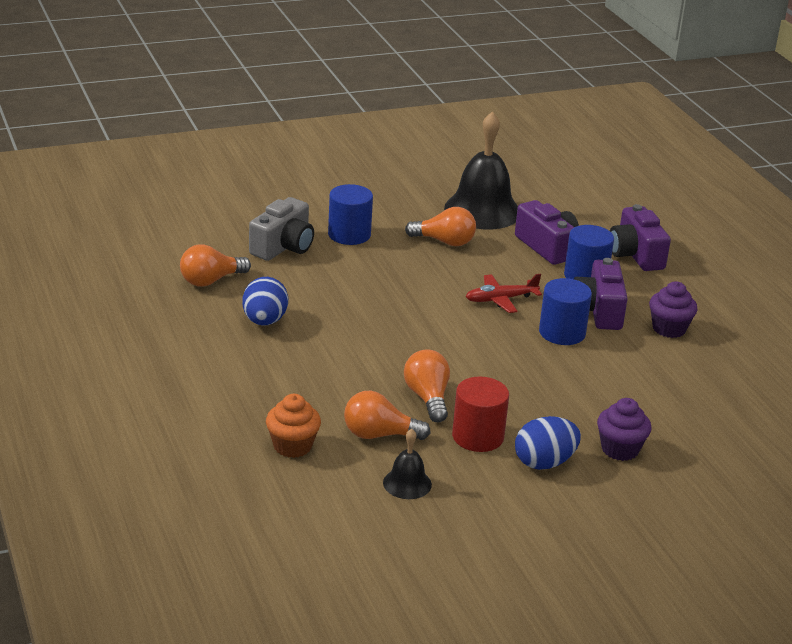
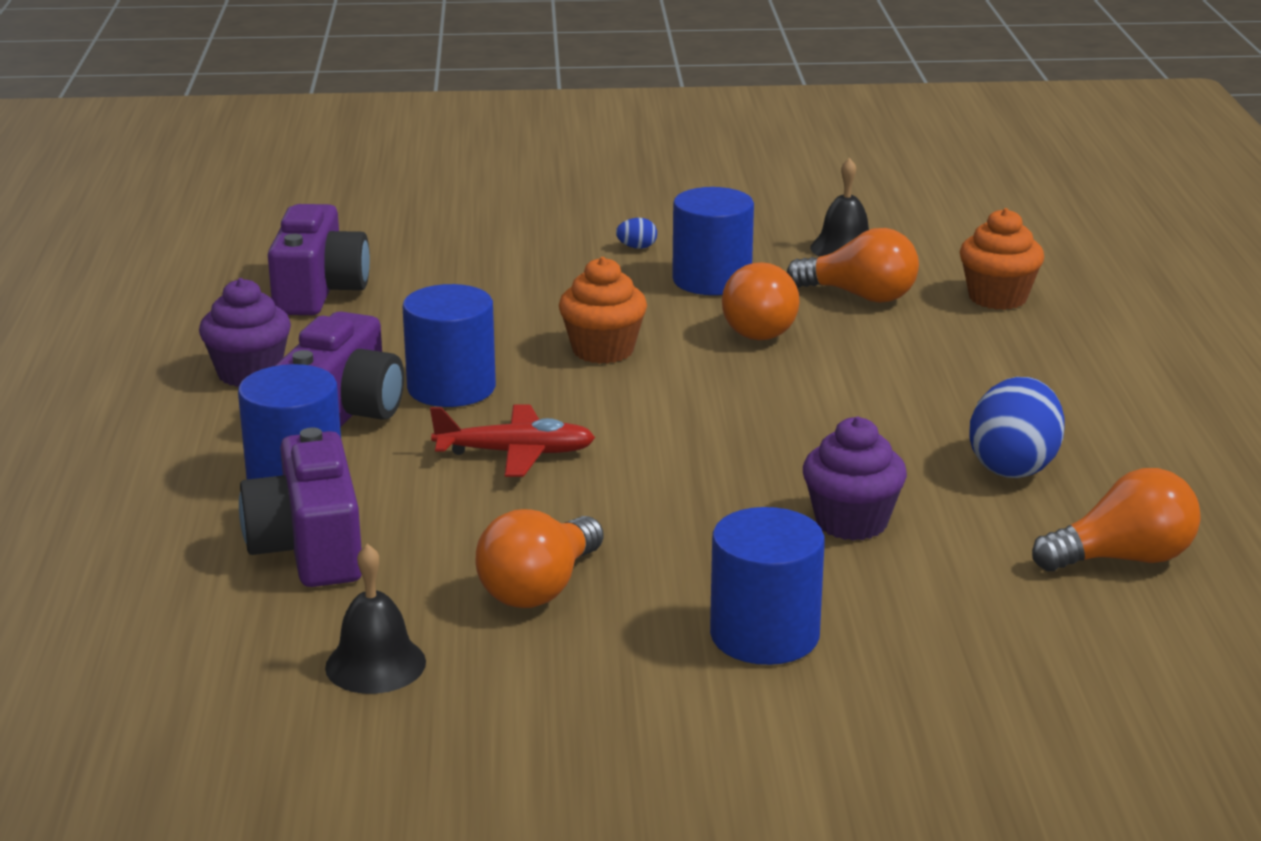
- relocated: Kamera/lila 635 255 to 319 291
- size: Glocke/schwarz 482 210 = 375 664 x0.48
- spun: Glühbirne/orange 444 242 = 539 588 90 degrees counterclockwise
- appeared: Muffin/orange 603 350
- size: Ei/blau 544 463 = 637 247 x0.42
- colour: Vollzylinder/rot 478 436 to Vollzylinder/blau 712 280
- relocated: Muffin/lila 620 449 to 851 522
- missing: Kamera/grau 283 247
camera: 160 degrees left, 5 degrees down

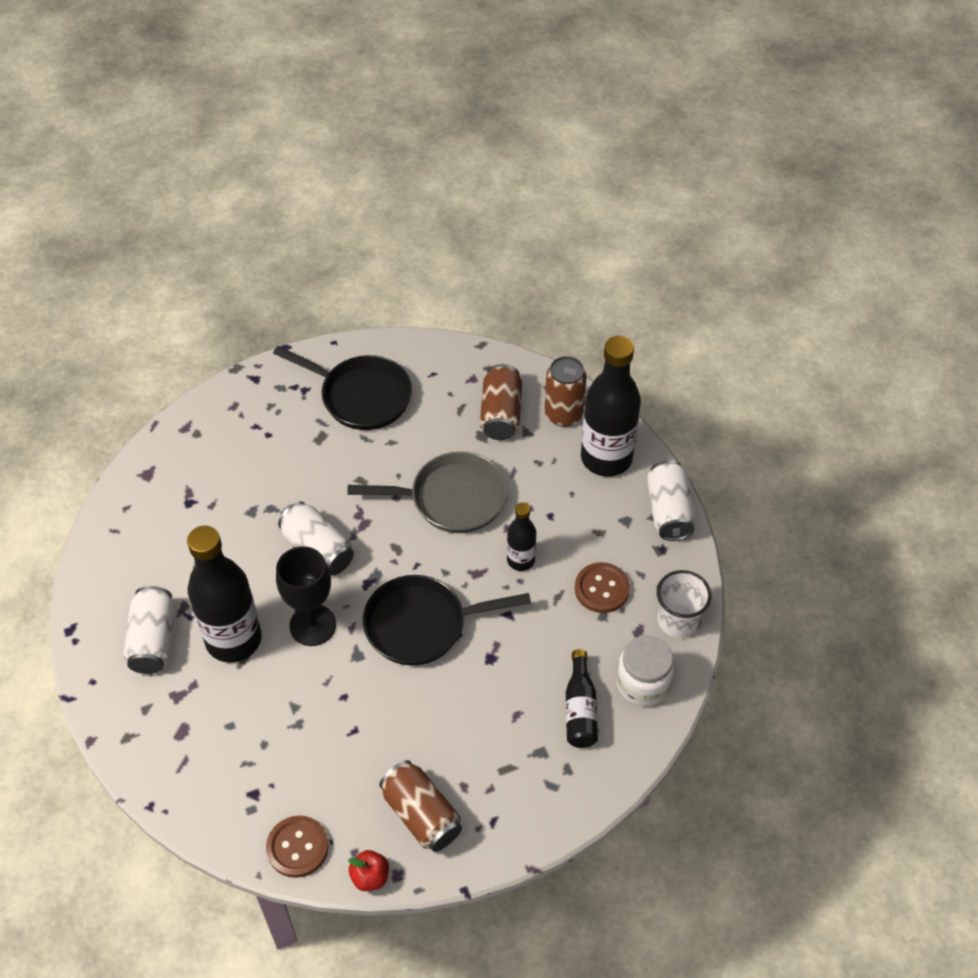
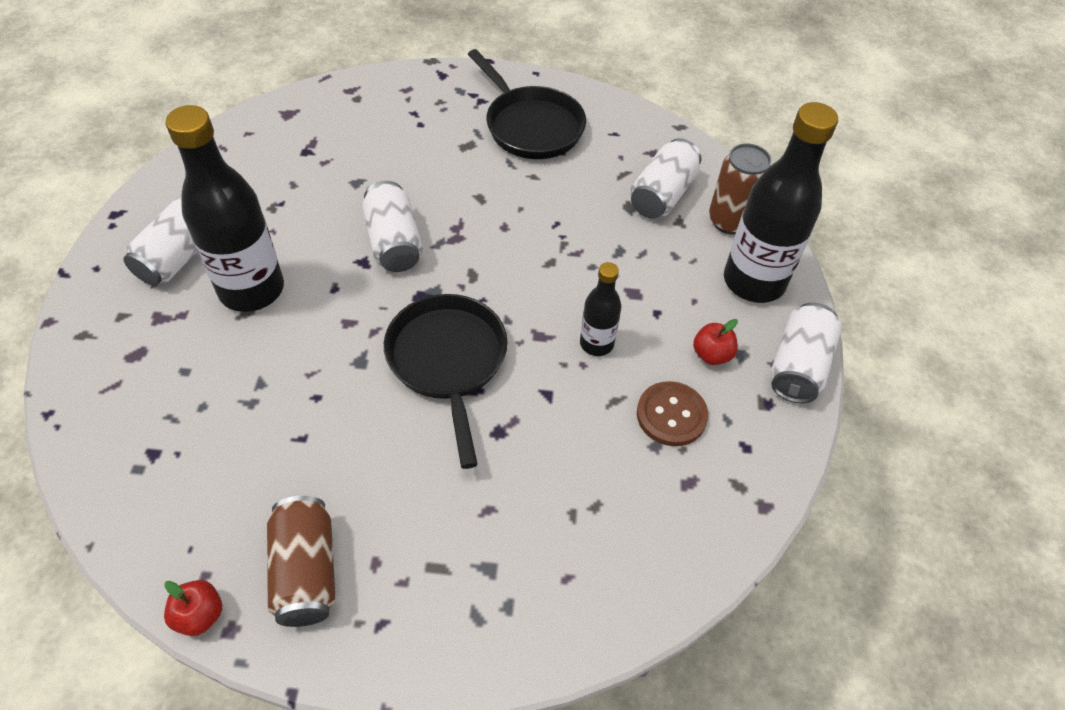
- spun: Pfanne/schwarz 422 624 = 448 362 60 degrees clockwise
- colour: Dose/braun 501 414 to Dose/weiß 662 194
- appeared: Apfel/rot 711 354
- missing: Knopf/braun 297 847
- missing: Kelch/schwarz 313 625
- missing: Pfanne/grau 451 498
- missing: Flasche/schwarz 580 709
- missing: Einmachglas/weiß 643 683
- missing: Becher/weiß 678 620
camera: 25 degrees right, 0 degrees up

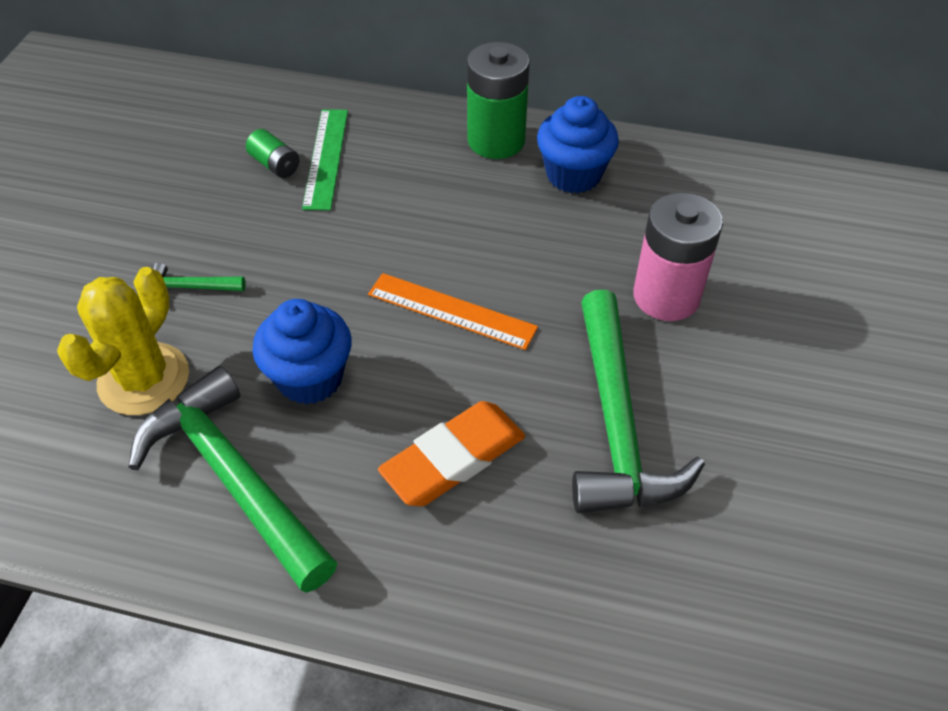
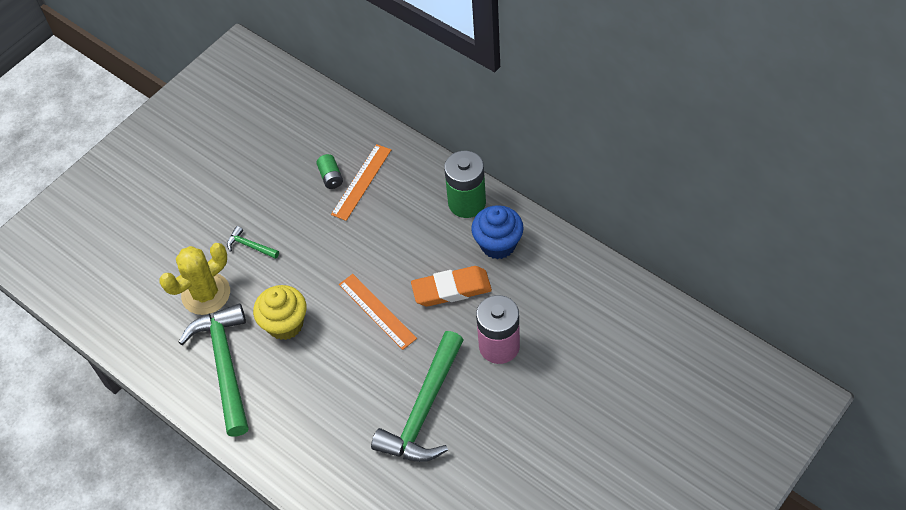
- colour: Muffin/blau 310 378 to Muffin/gelb 285 324
- colour: Lineal/grün 325 158 to Lineal/orange 361 182
- relocated: Radiergummi/orange 453 459 to 451 289
camera: 30 degrees right, 5 degrees up

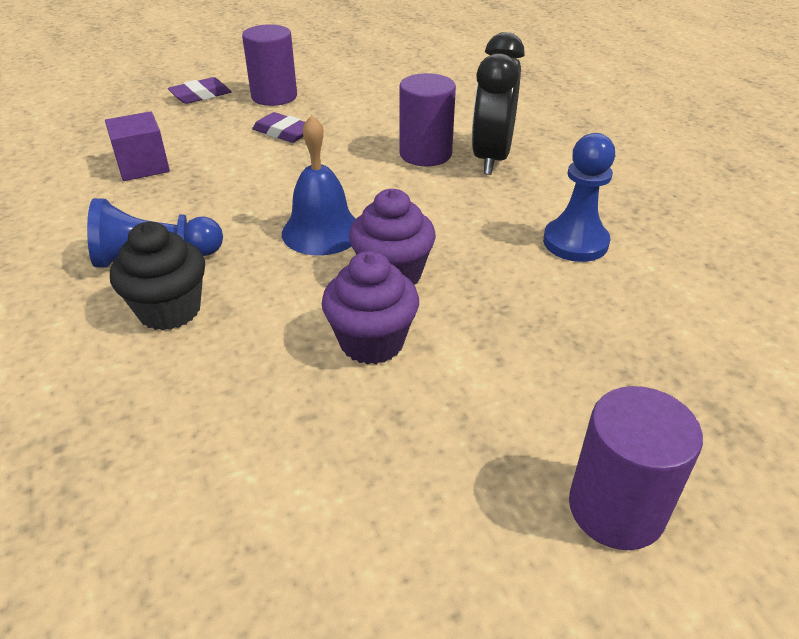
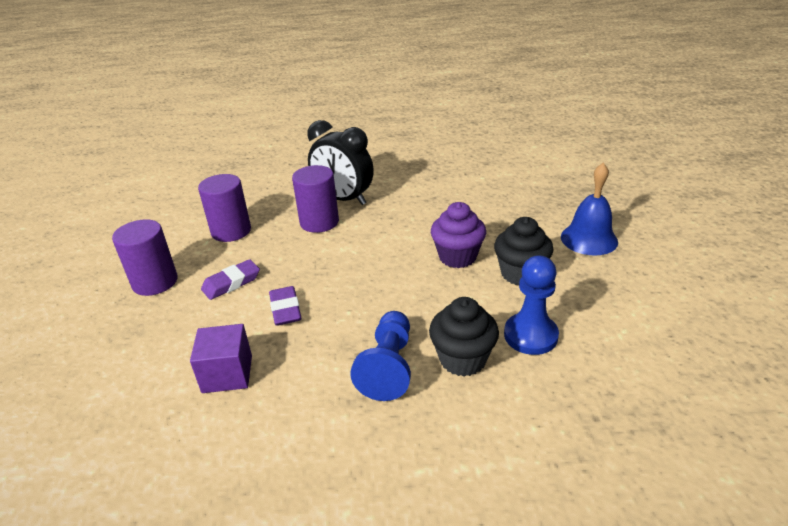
- relocated: Vollzylinder/lila 616 509 to 231 231
- relocated: Radiergummi/lila 201 95 to 285 309
- colour: Muffin/lila 372 342 to Muffin/schwarz 520 273
- relocated: Bauer/blau 575 242 to 530 335
- relocated: Glocke/blau 322 231 to 589 239
camera: 70 degrees left, 5 degrees down

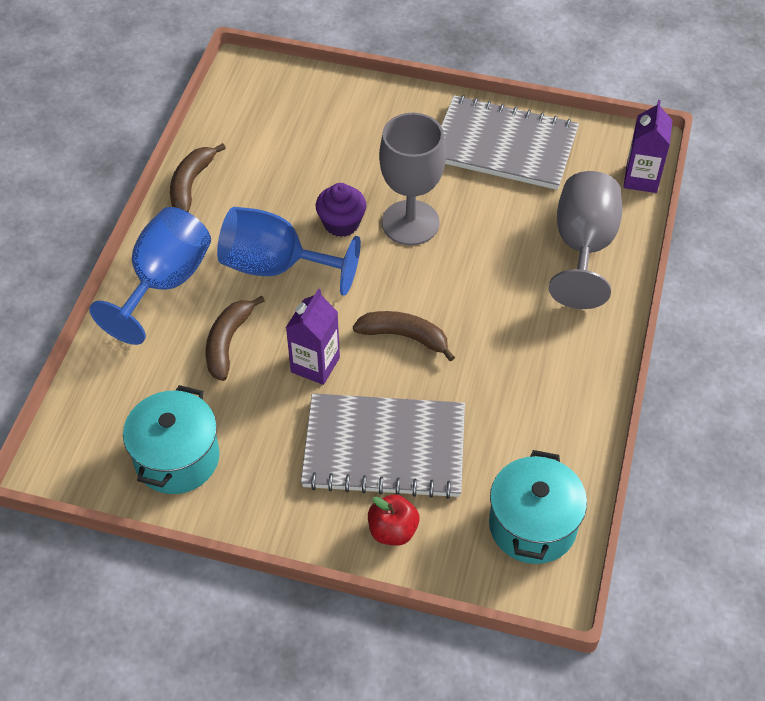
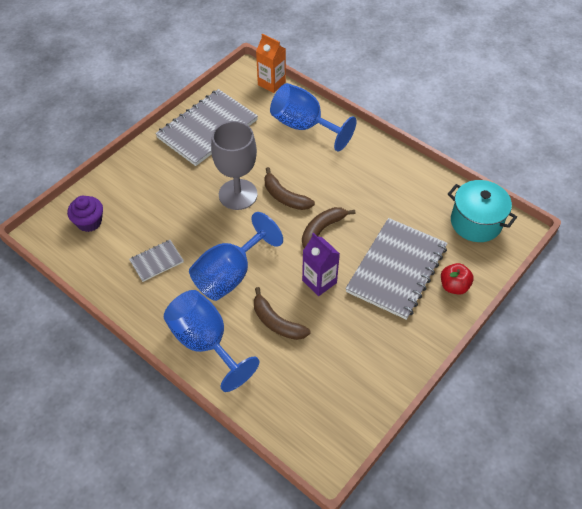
- relocated: Muffin/lila 341 223 to 89 222
- appeared: Notizbuch/grau 156 261
- colour: Getränkekarton/lila 641 178 to Getränkekarton/orange 271 83
- relocated: Banane/braun 191 184 to 284 197
- colour: Kelch/grau 583 247 to Kelch/blau 304 126
- missing: Kochtopf/türkis 177 458
camera: 65 degrees left, 0 degrees up

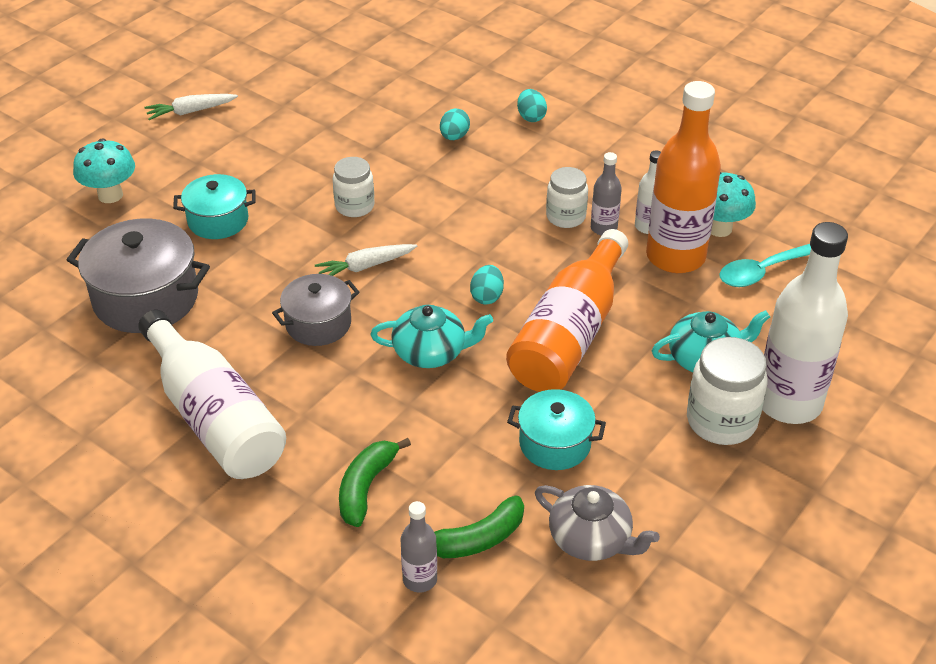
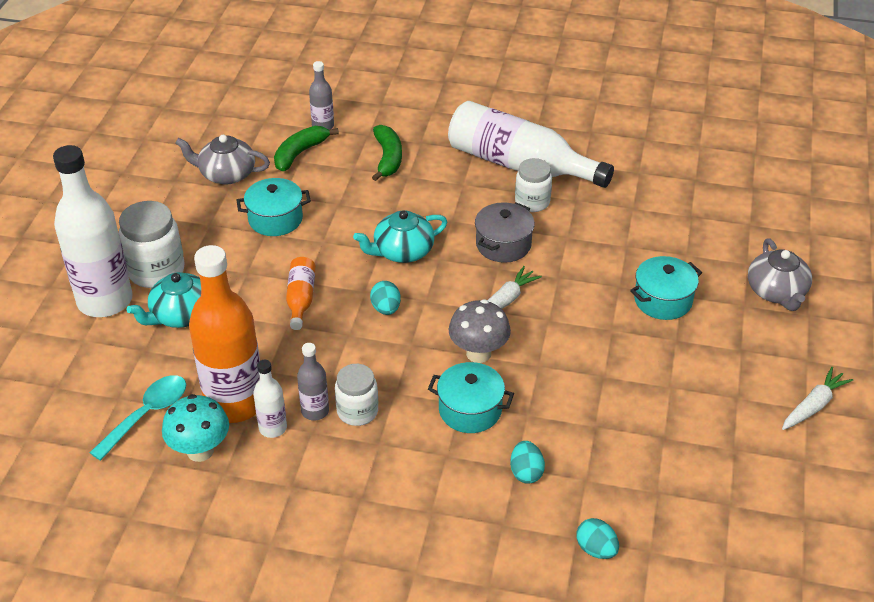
- size: Flasche/orange 569 334 = 301 299 x0.46
- appeared: Kochtopf/türkis 470 410
- appeared: Pilz/grau 478 353
- relocated: Einmachglas/weiß 354 206 to 532 202
- relocated: Ei/türkis 531 117 to 596 549
- exchanged: Pilz/türkis 110 195 to Teekanne/grau 776 292
- missing: Kochtopf/grau 146 298
camera: 155 degrees right, 0 degrees up

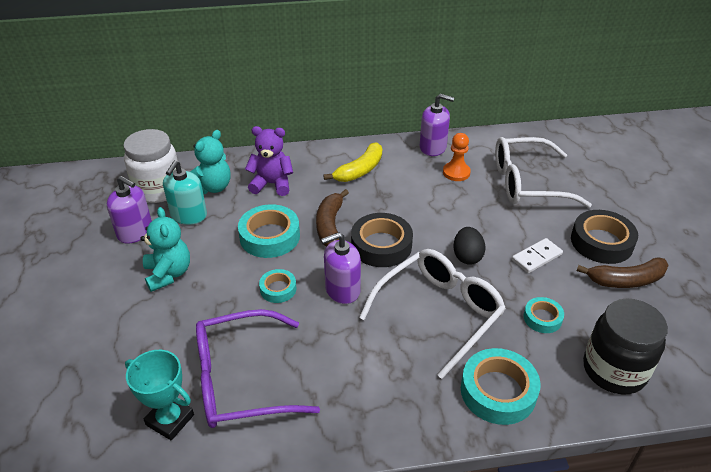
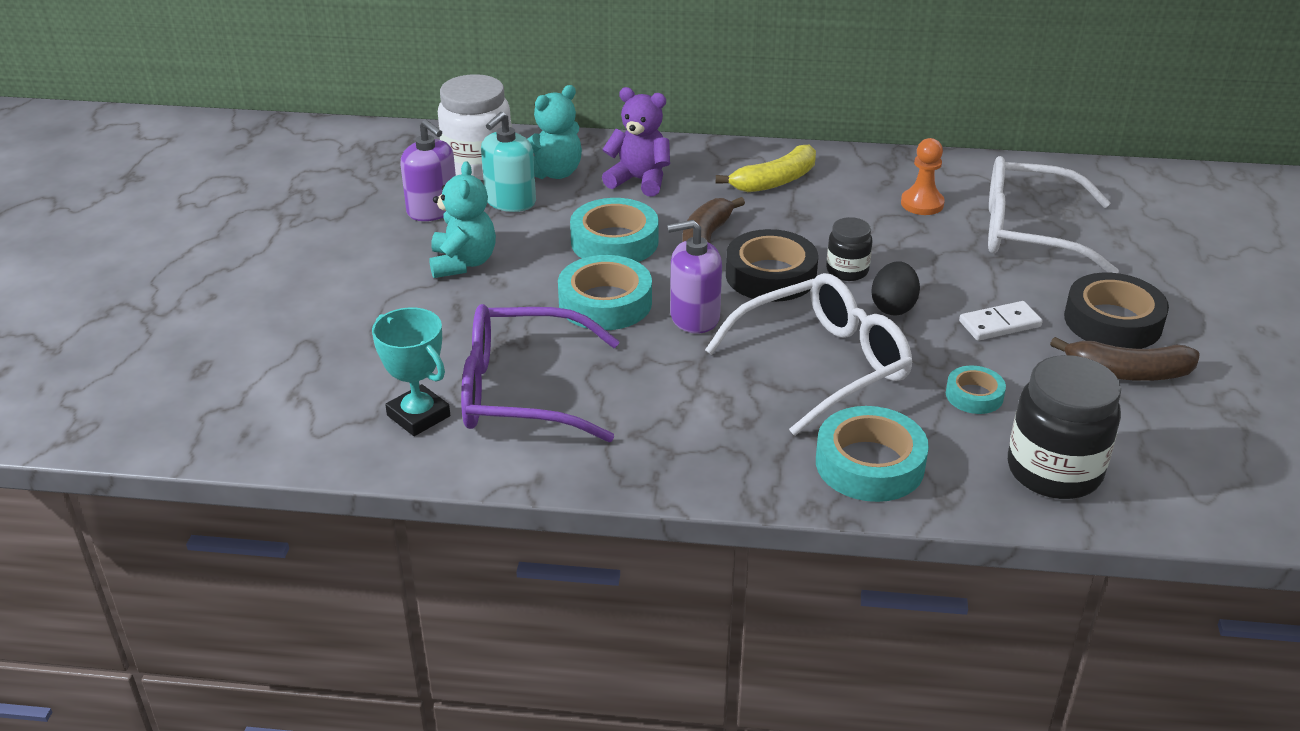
- size: Klebeband/türkis 278 289 = 605 302 x1.79
- appeared: Einmachglas/schwarz 847 271
- missing: Seifenspender/lila 433 147
camera: 15 degrees right, 5 degrees down

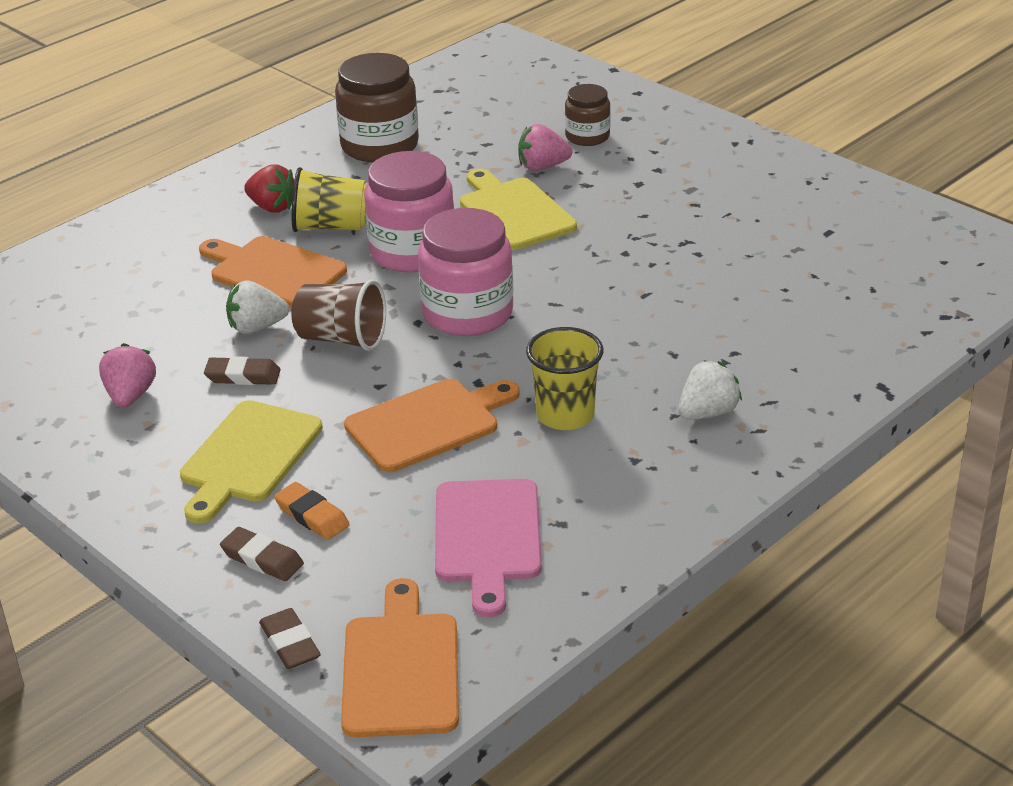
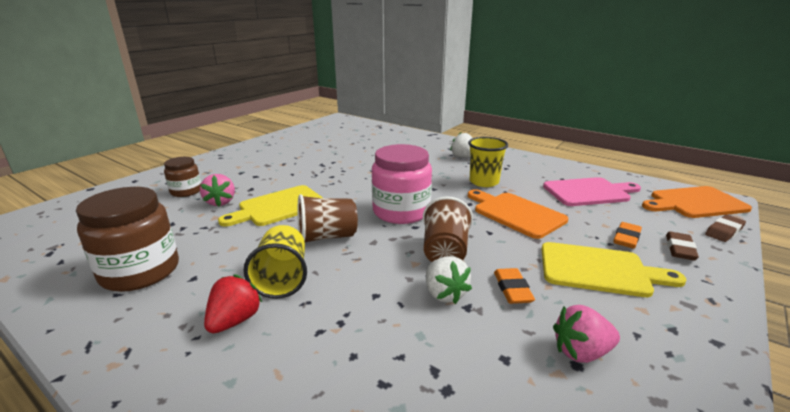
- exchanged: Einmachglas/rosa 412 252 to Becher/braun 327 237
- colour: Radiergummi/braun 243 376 to Radiergummi/orange 512 289
- missing: Schneidebrett/orange 273 271
camera: 100 degrees left, 10 degrees down

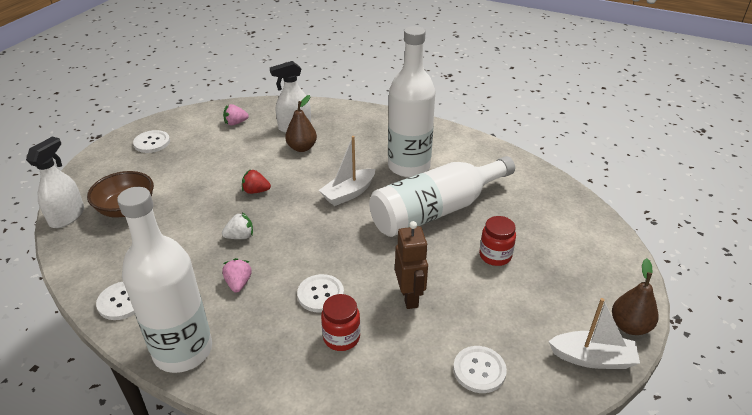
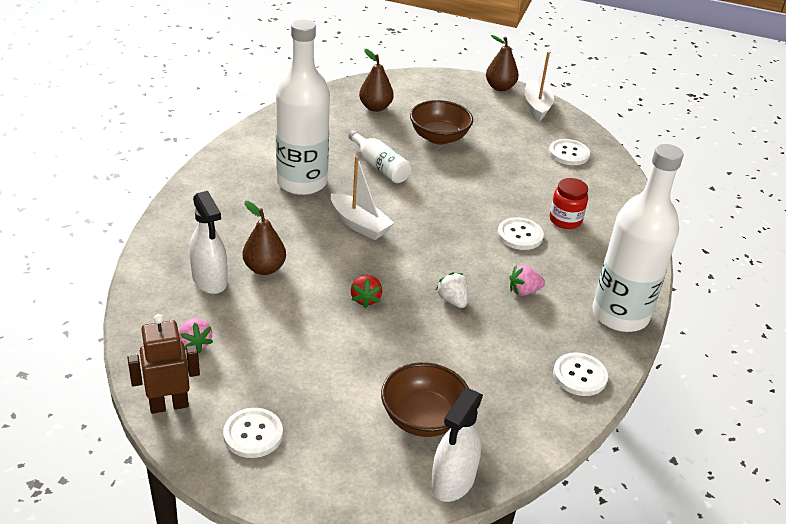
- relocated: Roboter/braun 410 297 to 169 405
- size: Flasche/weiß 436 210 = 380 166 x0.50
- appeared: Birne/braun 375 107
- exchanged: Einmachglas/rot 495 256 to Schüssel/braun 439 137
- spun: Sprühflasche/weiß 67 216 = 452 481 75 degrees counterclockwise
camera: 100 degrees left, 0 degrees up

